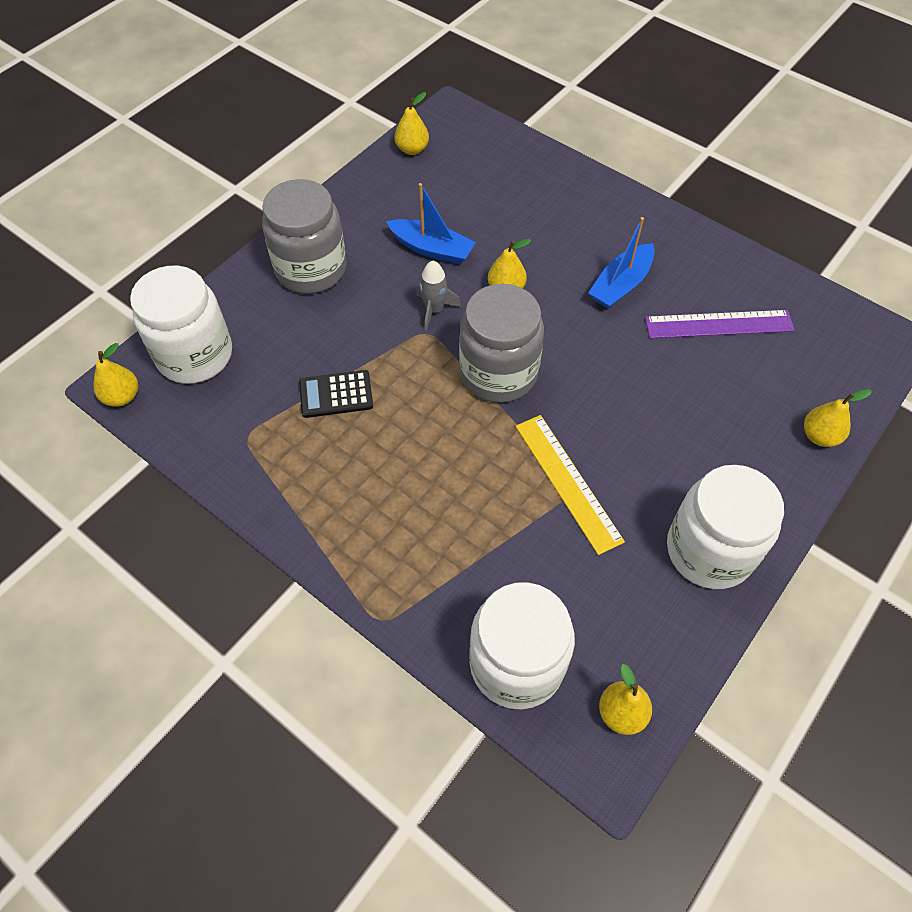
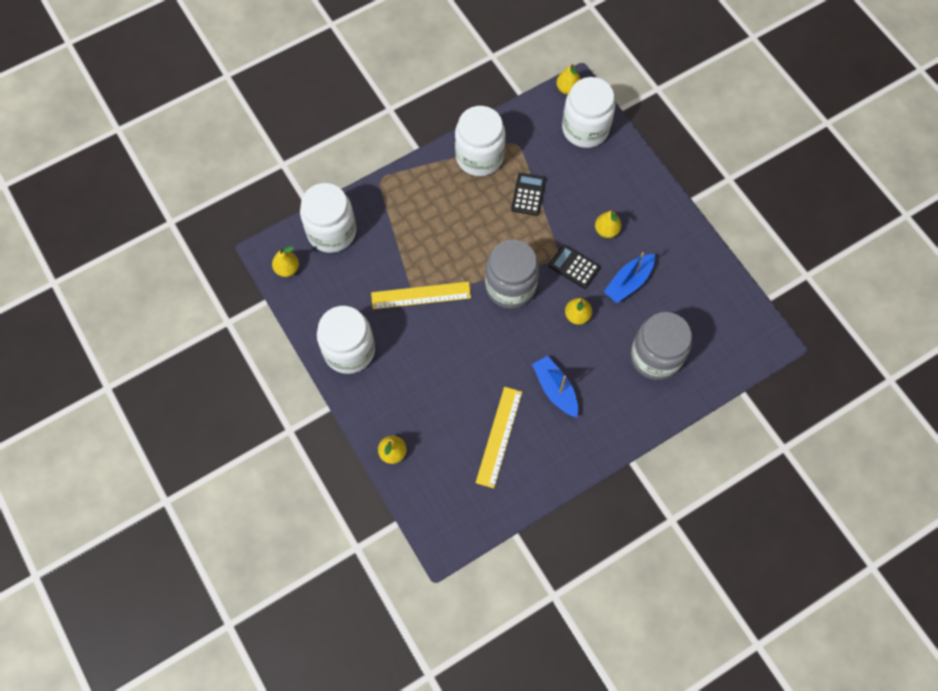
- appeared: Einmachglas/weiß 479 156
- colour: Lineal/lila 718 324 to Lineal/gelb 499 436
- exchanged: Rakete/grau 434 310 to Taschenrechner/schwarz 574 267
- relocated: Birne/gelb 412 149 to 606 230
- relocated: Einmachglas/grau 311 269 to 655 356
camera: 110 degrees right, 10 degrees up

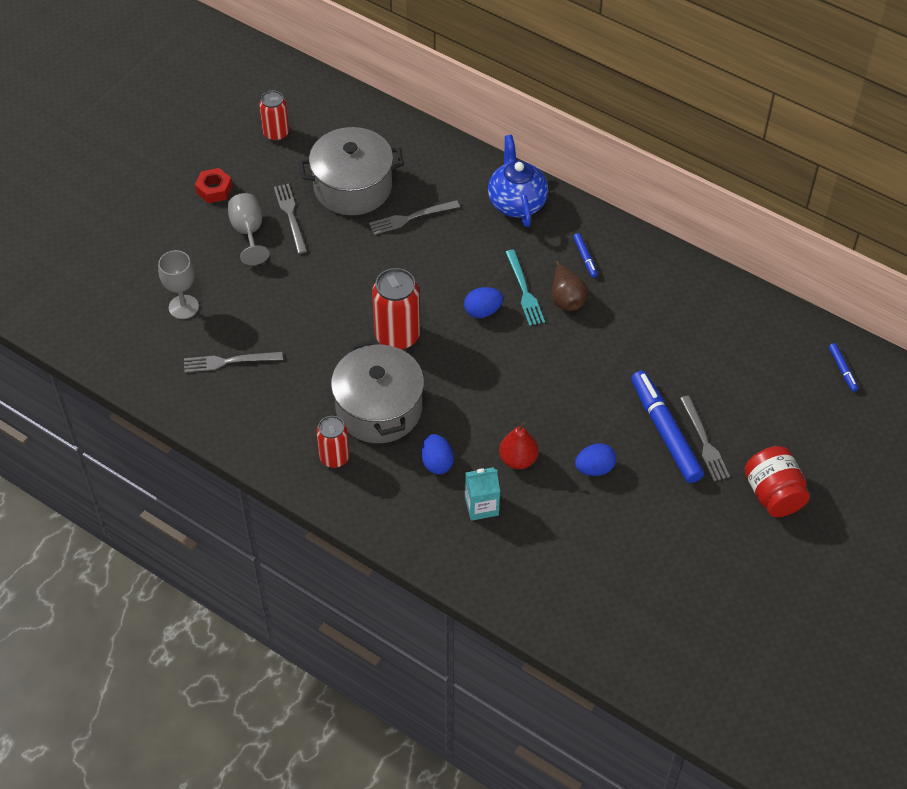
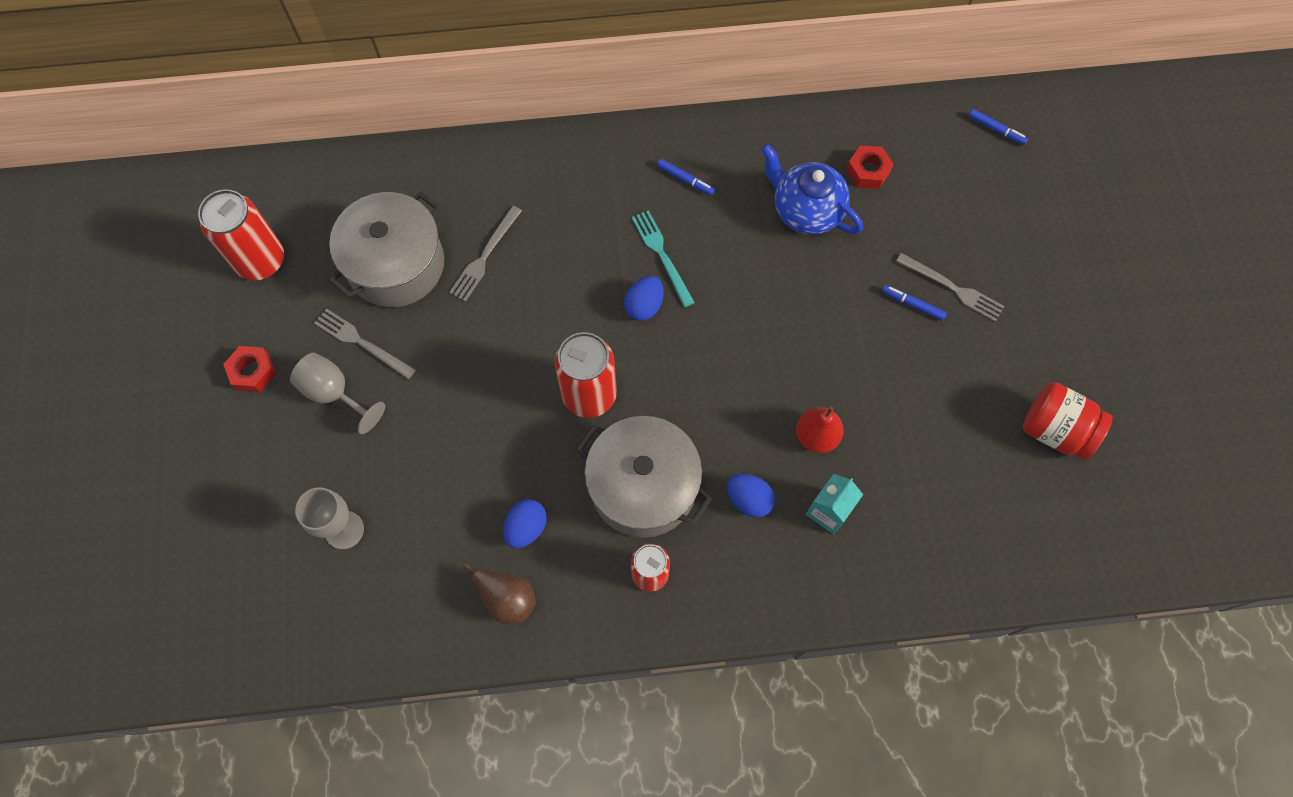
- size: Dose/rot 276 133 = 261 261 x1.58
- relocated: Birne/braun 566 299 to 507 598
- relocated: Ei/blau 594 468 to 526 528
- spun: Gabel/türkis 524 290 = 662 255 150 degrees counterclockwise
- relocated: Teekanne/blau 516 202 to 806 211
- appeared: Sechskantmutter/rot 868 171
- size: Filzstift/blau 665 432 = 913 305 x0.44
- relocated: Einmachglas/rot 773 494 to 1055 430
- missing: Gabel/grau 229 361
camera: 40 degrees left, 15 degrees up

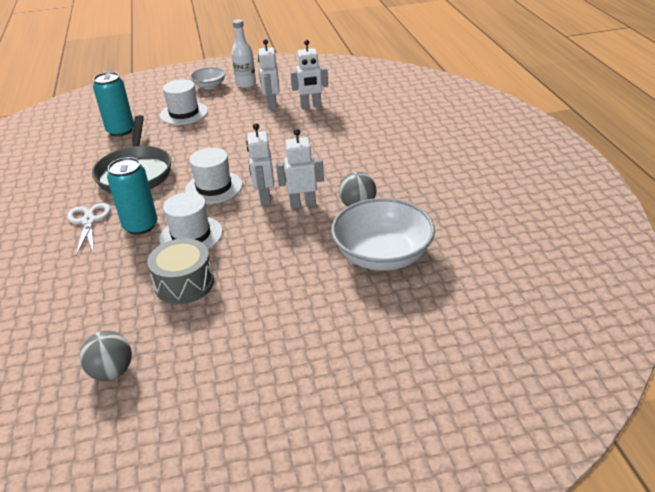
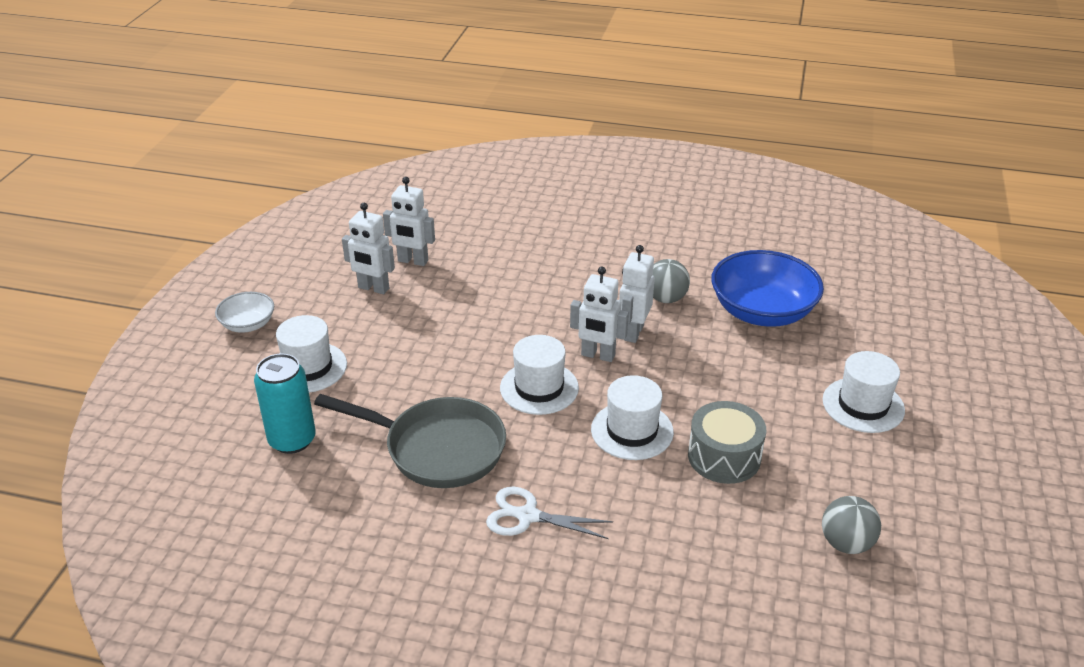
- spun: Roboter/weiß 311 106 = 413 261 90 degrees clockwise
- colour: Schüssel/weiß 382 255 to Schüssel/blau 762 312
- appeared: Hut/weiß 863 405
- missing: Dose/türkis 140 226
- missing: Flasche/weiß 246 84
camera: 65 degrees left, 0 degrees up

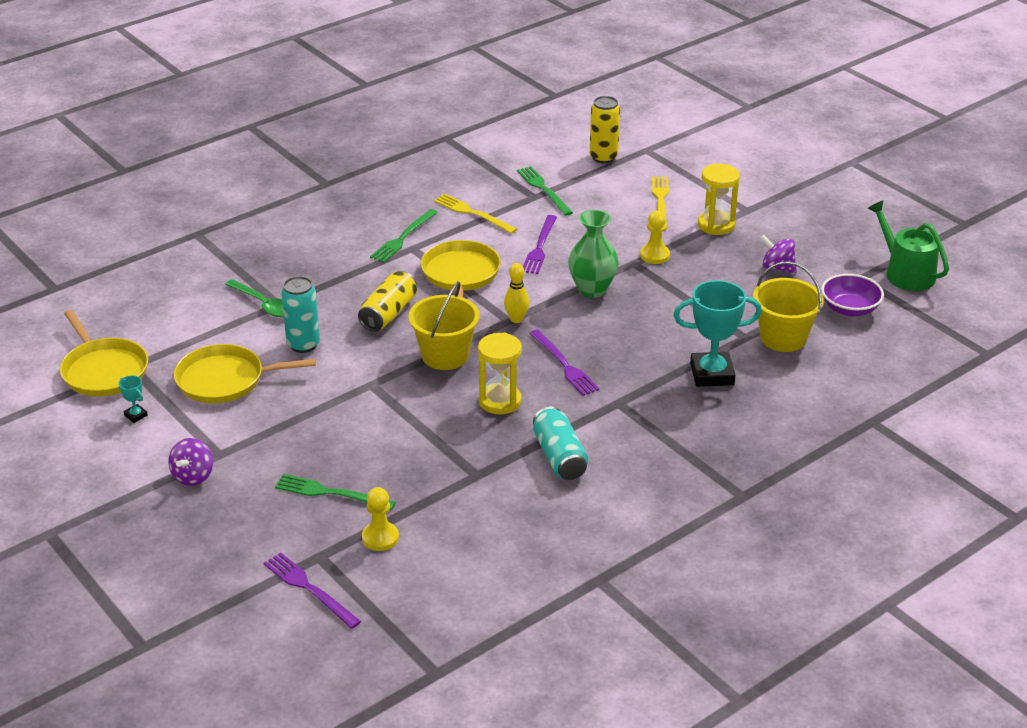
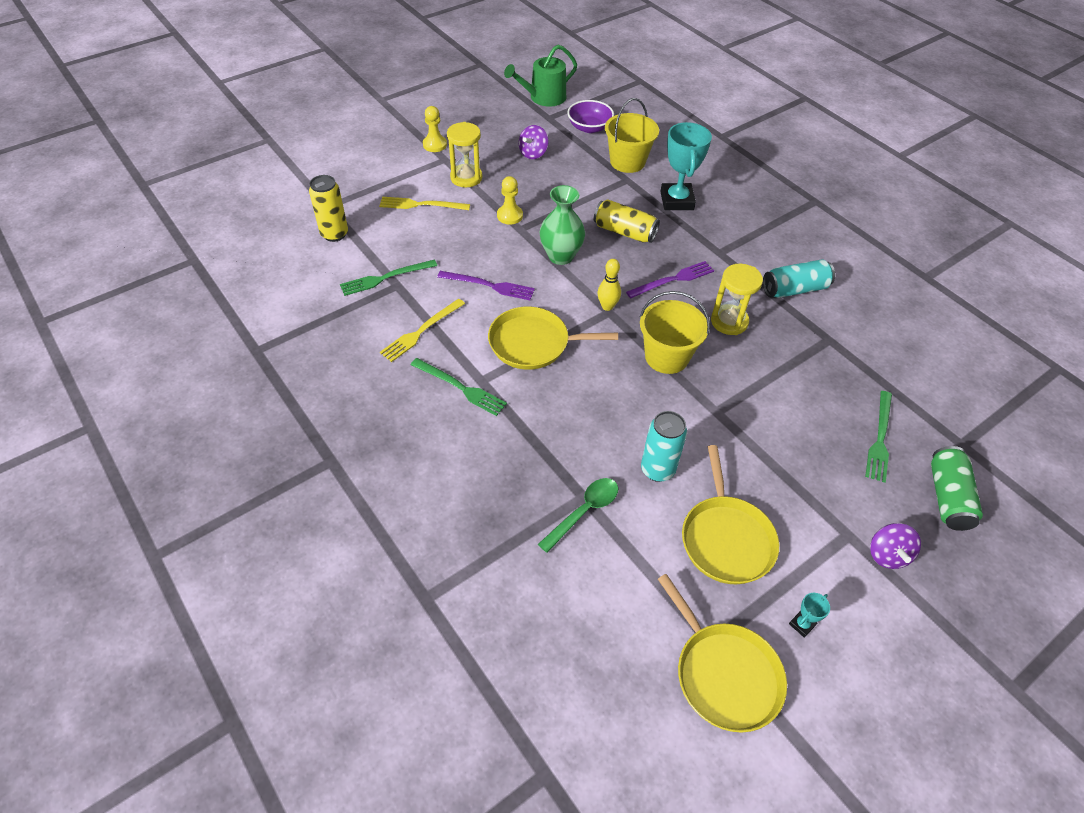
- relocated: Bauer/gelb 380 538 to 435 145
- relocated: Dose/gelb 388 313 to 624 232
- spun: Pfanne/gelb 103 370 = 724 674 90 degrees clockwise
- spun: Kreisel/lila 193 476 = 887 555 75 degrees clockwise
- appeared: Dose/grün 947 497
- missing: Gabel/lila 309 589
camera: 90 degrees left, 15 degrees up

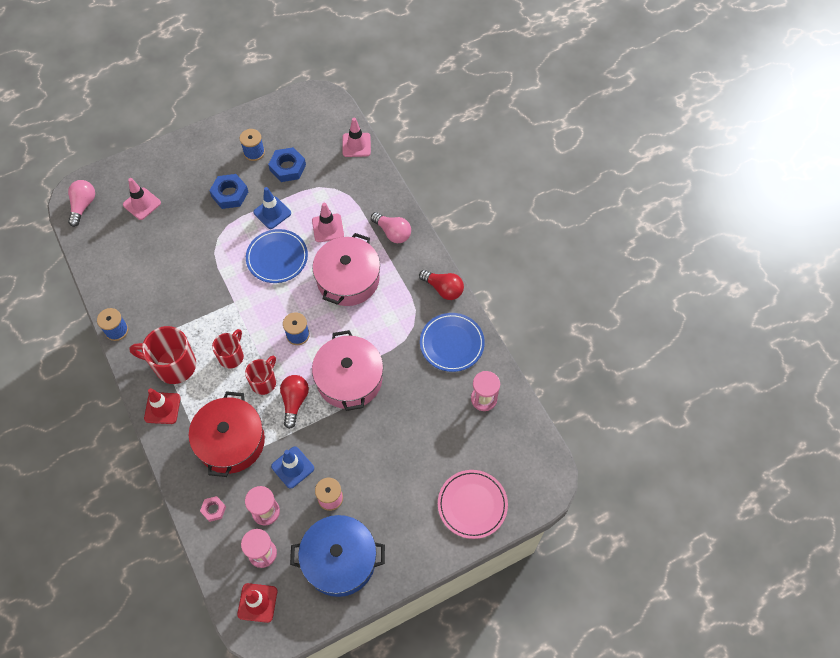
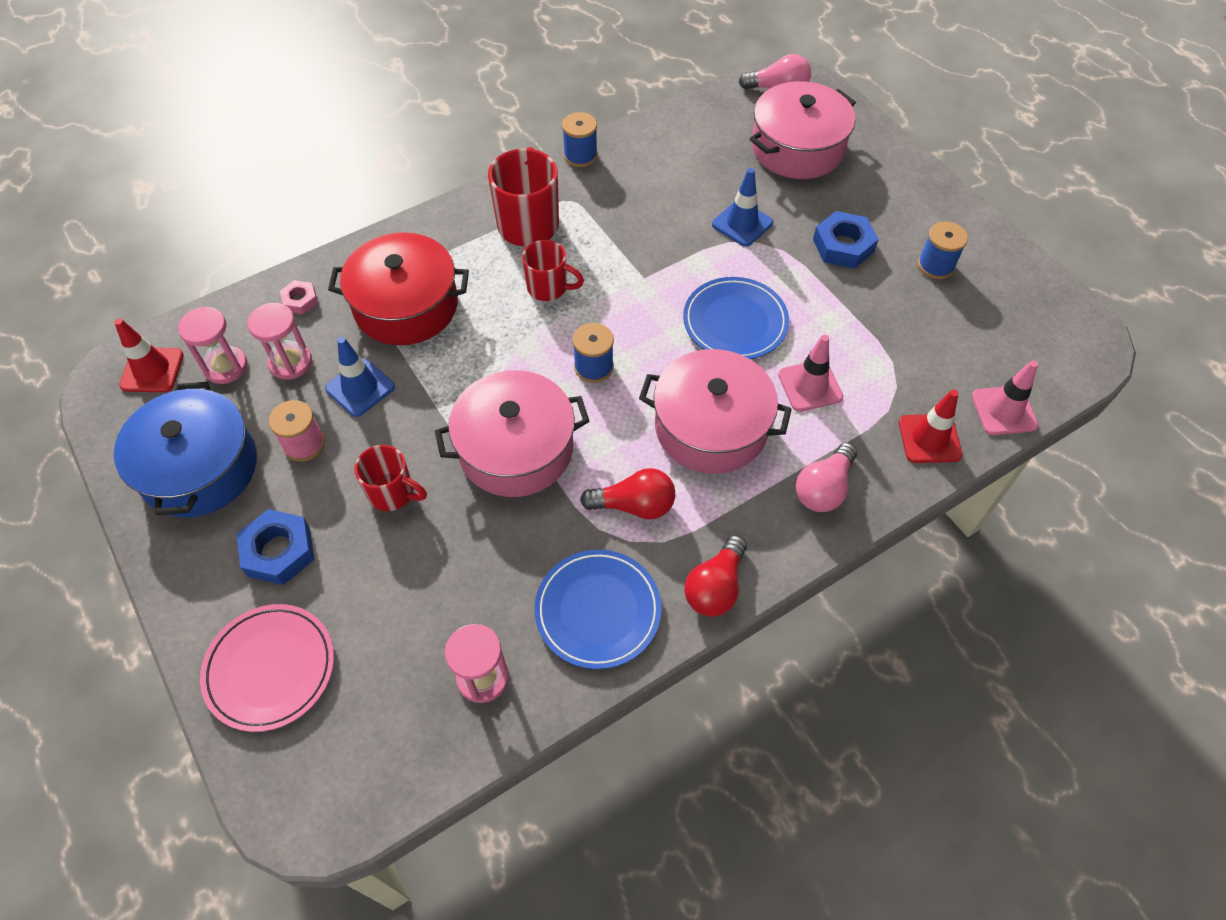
- relocated: Sechskantmutter/blau 287 167 to 279 551
- relocated: Tasse/rot 264 382 to 393 493
- relocated: Glühbirne/rot 294 401 to 634 505
- relocated: Leitkegel/blau 272 213 to 742 223
- exchanged: Leitkegel/rosa 142 204 to Kochtopf/rosa 797 148
- relocated: Leitkegel/rot 162 408 to 929 439
camera: 85 degrees right, 5 degrees down

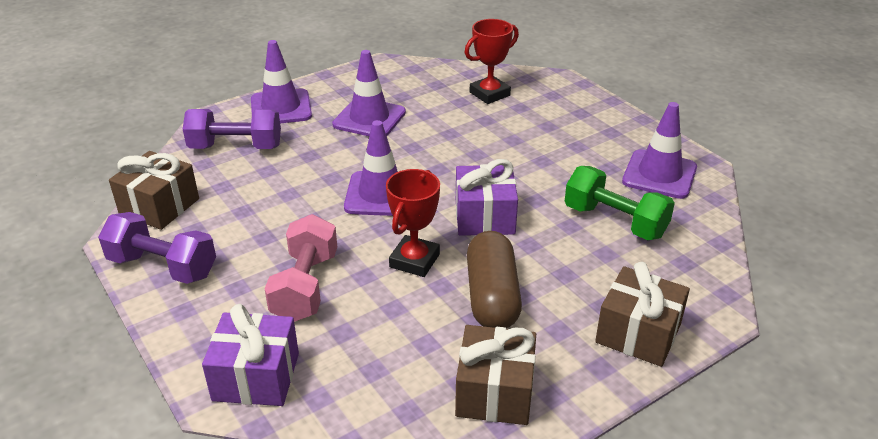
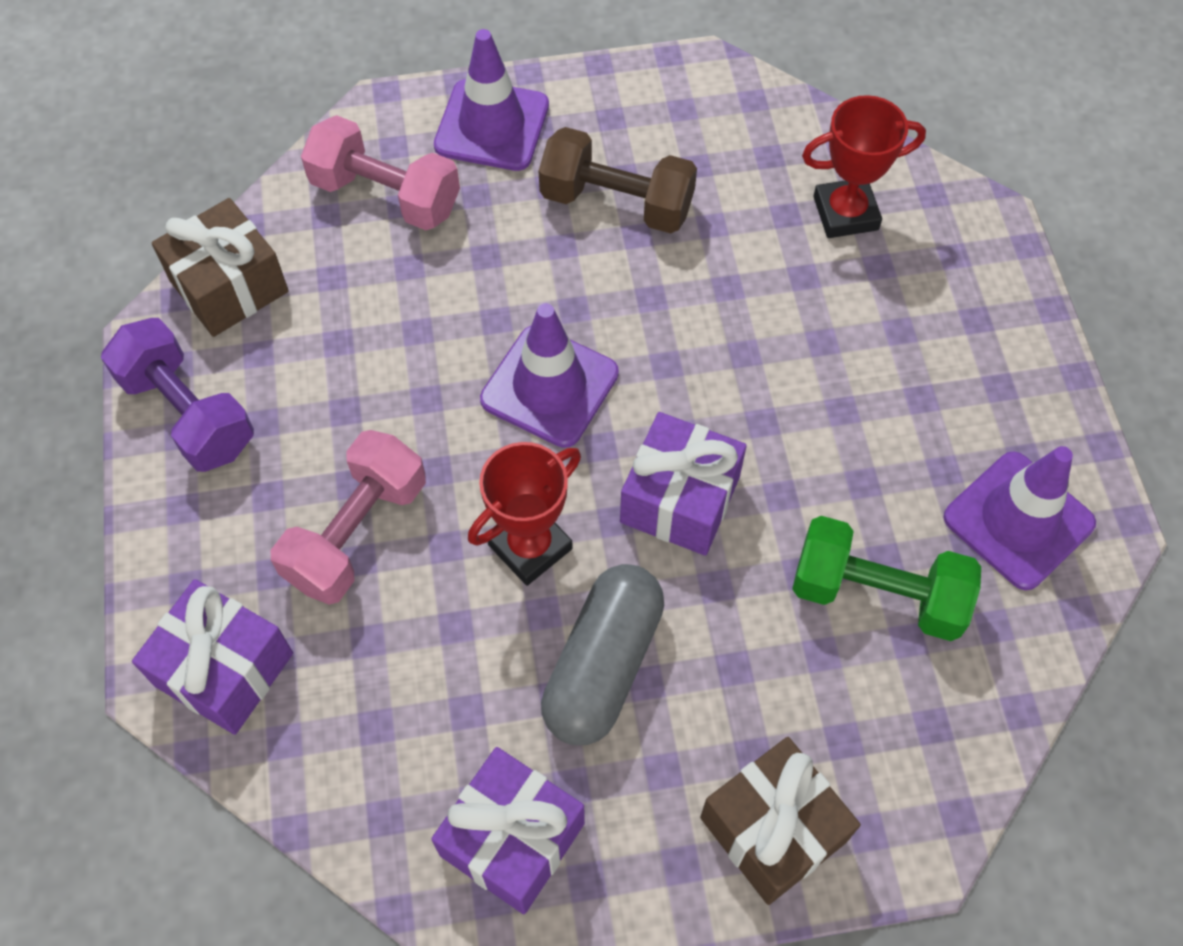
- colour: Hantel/lila 236 147 to Hantel/rosa 385 195
- colour: Geschenk/braun 495 392 to Geschenk/lila 512 839
- exchanged: Leitkegel/lila 369 118 to Hantel/braun 616 203
- colour: Kapsel/braun 492 296 to Kapsel/grau 603 665
- spun: Hantel/grün 615 221 = 877 594 45 degrees counterclockwise
camera: 25 degrees right, 25 degrees up

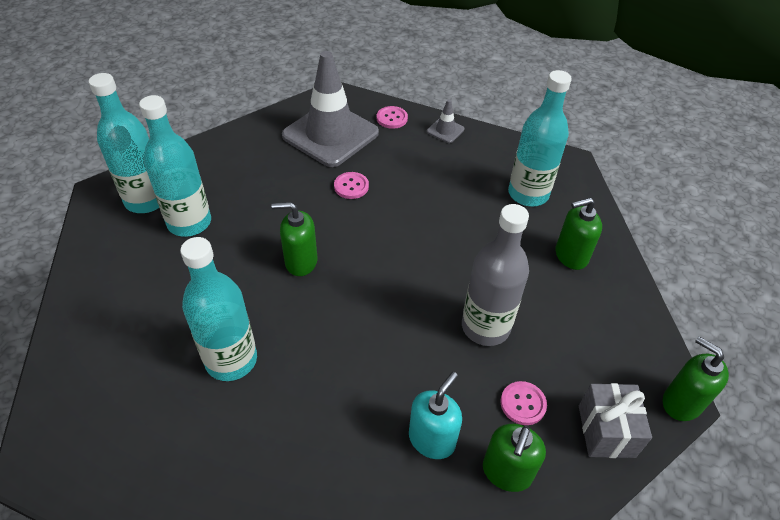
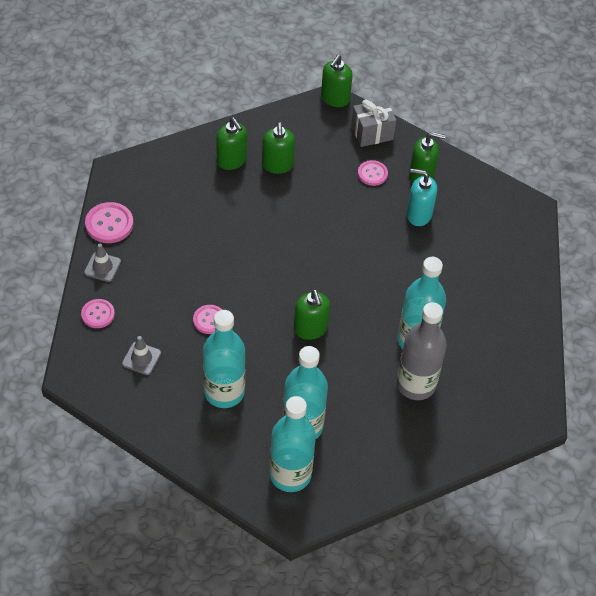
- appeared: Knopf/rosa 109 224
- size: Leitkegel/grau 330 134 = 141 358 x0.41
- relocated: Flasche/türkis 528 194 to 224 392
- appeared: Seifenspender/grün 277 165
- relocated: Flasche/grau 485 327 to 416 384
camera: 110 degrees left, 5 degrees up

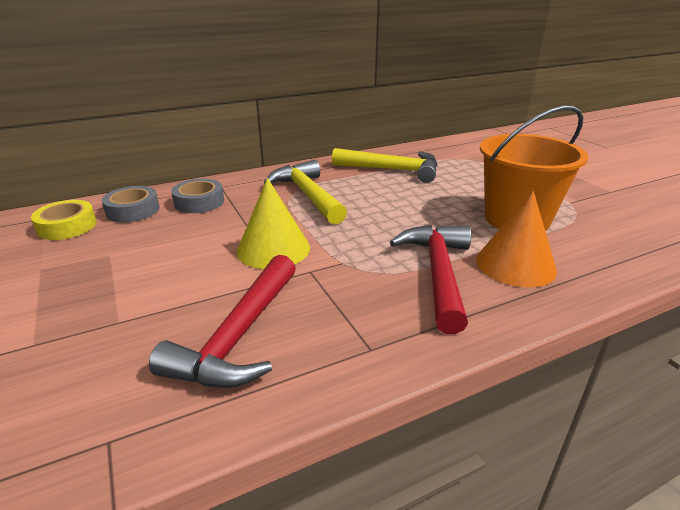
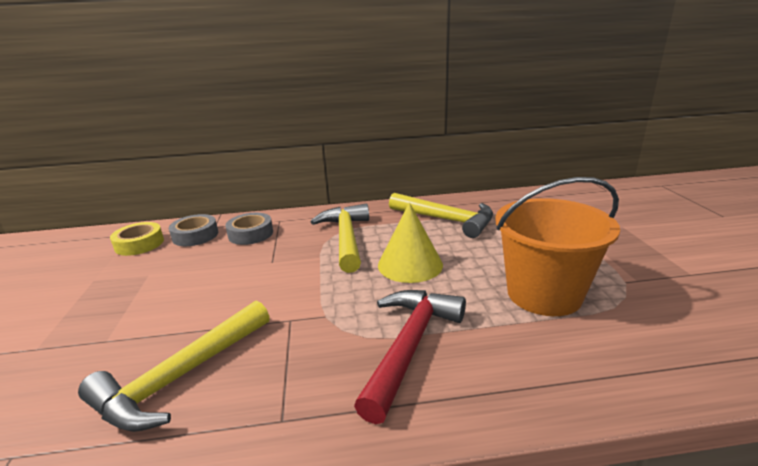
- colour: Hammer/rot 239 336 to Hammer/gelb 181 376
- relocated: Kegel/gelb 273 249 to 410 264
- missing: Kegel/orange 515 264
camera: 20 degrees right, 5 degrees down

